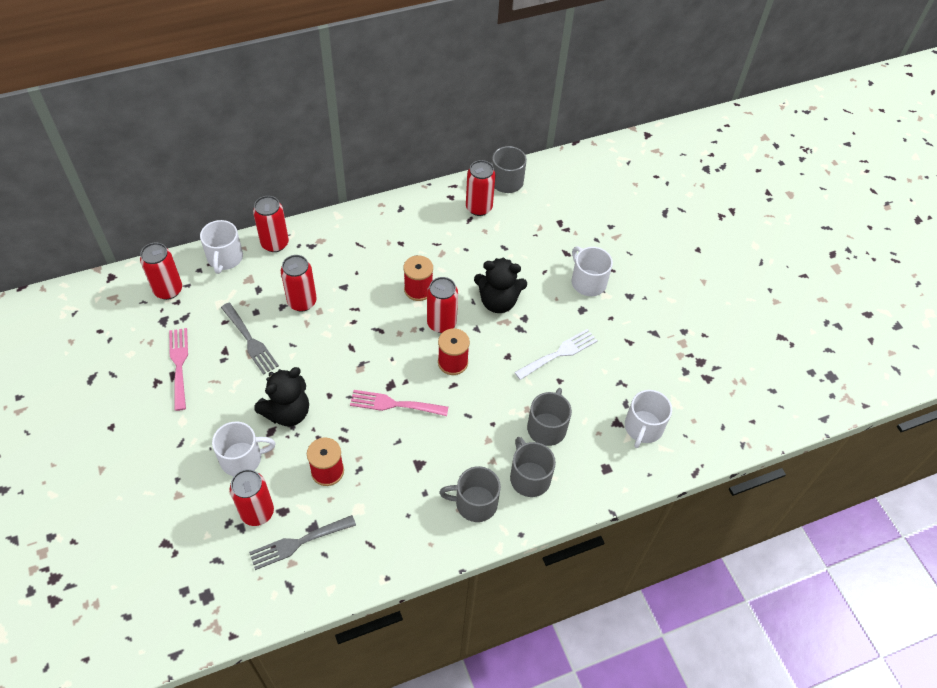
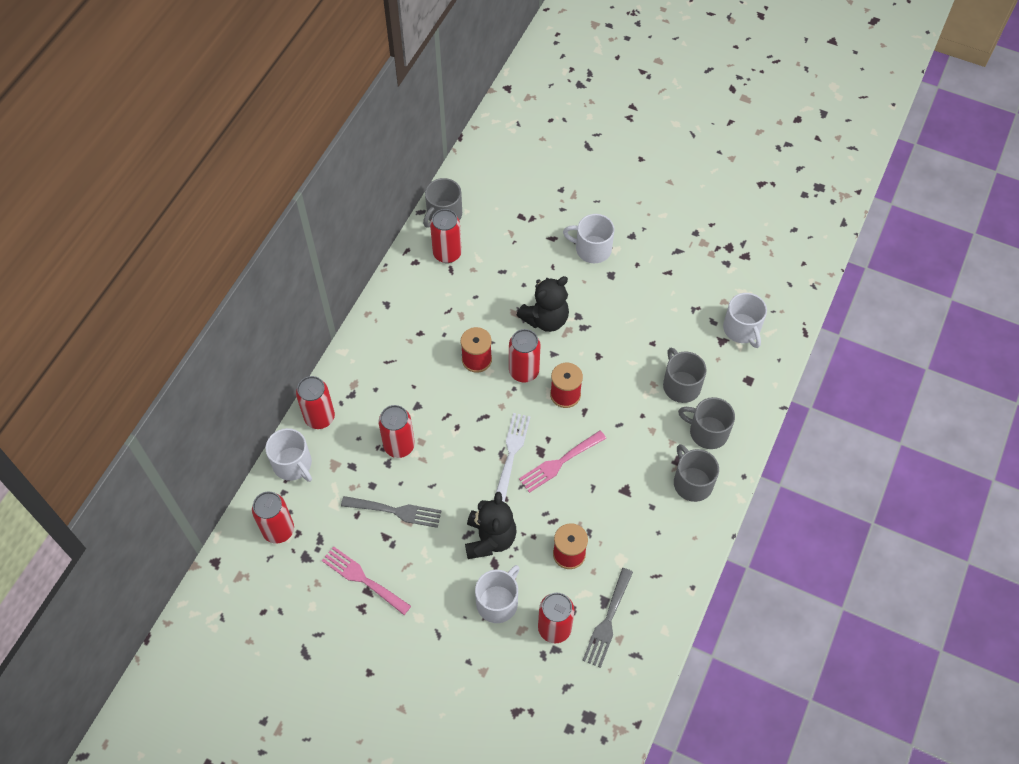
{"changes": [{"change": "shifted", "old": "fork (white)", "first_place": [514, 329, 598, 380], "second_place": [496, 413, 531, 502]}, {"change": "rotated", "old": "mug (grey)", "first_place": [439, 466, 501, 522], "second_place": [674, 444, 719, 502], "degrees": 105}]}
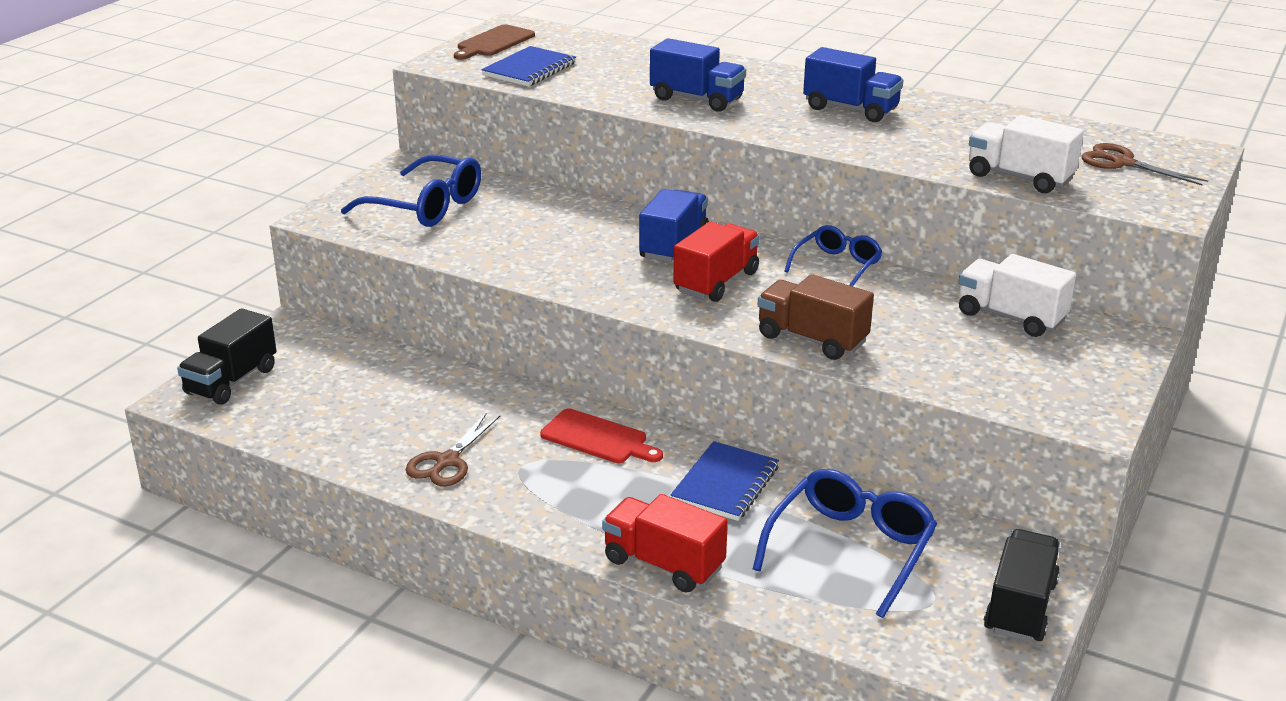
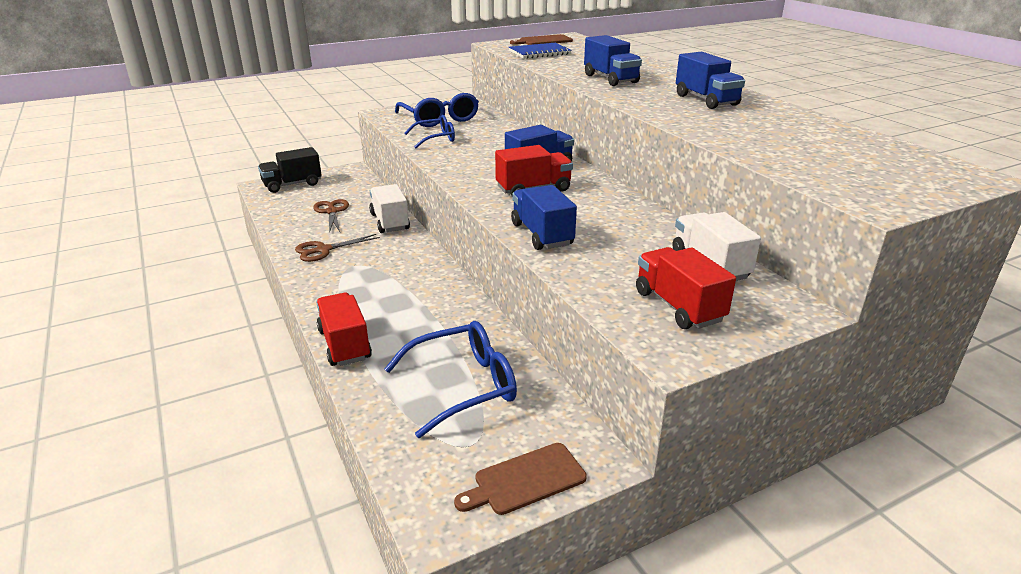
{"changes": [{"change": "gone", "old": "cutting board (red)", "first_place": [540, 408, 663, 463]}, {"change": "gone", "old": "notebook (blue)", "first_place": [671, 441, 779, 521]}, {"change": "new", "new": "truck (red)", "second_place": [636, 247, 736, 329]}, {"change": "shifted", "old": "glasses (blue)", "first_place": [785, 225, 882, 286], "second_place": [404, 115, 455, 148]}, {"change": "shifted", "old": "truck (white)", "first_place": [969, 115, 1084, 193], "second_place": [369, 184, 410, 233]}, {"change": "shifted", "old": "scissors (brown)", "first_place": [1081, 143, 1208, 185], "second_place": [313, 199, 349, 232]}, {"change": "swapped", "old": "truck (black)", "new": "cutting board (brown)", "first_place": [984, 529, 1060, 642], "second_place": [454, 443, 587, 515]}, {"change": "repainted", "old": "truck (brown)", "new": "truck (blue)", "first_place": [757, 274, 874, 360], "second_place": [511, 185, 577, 250]}]}
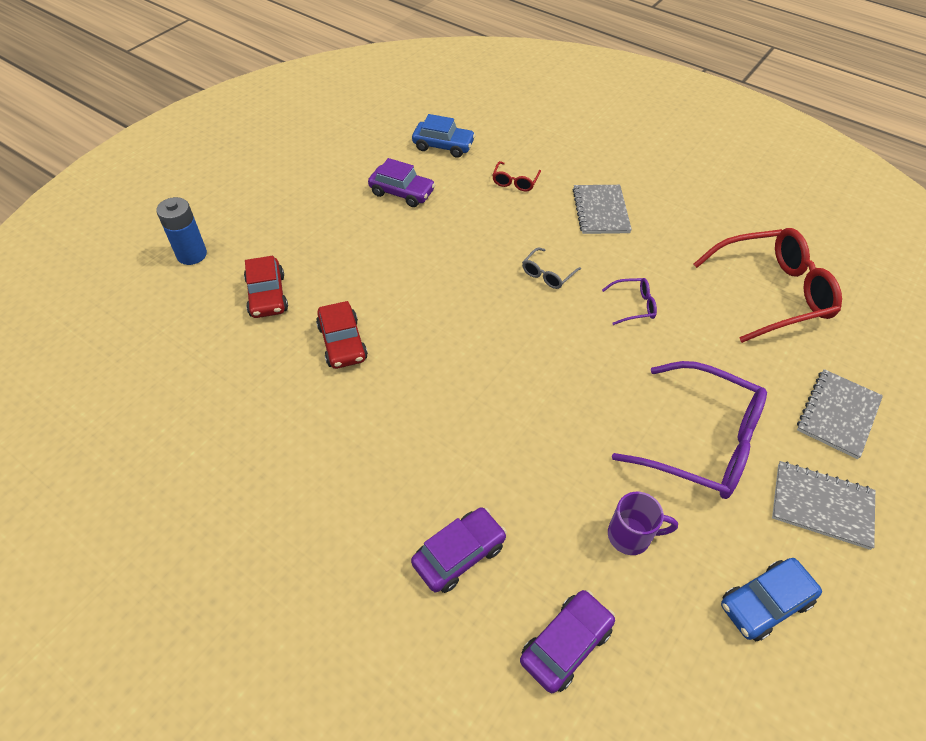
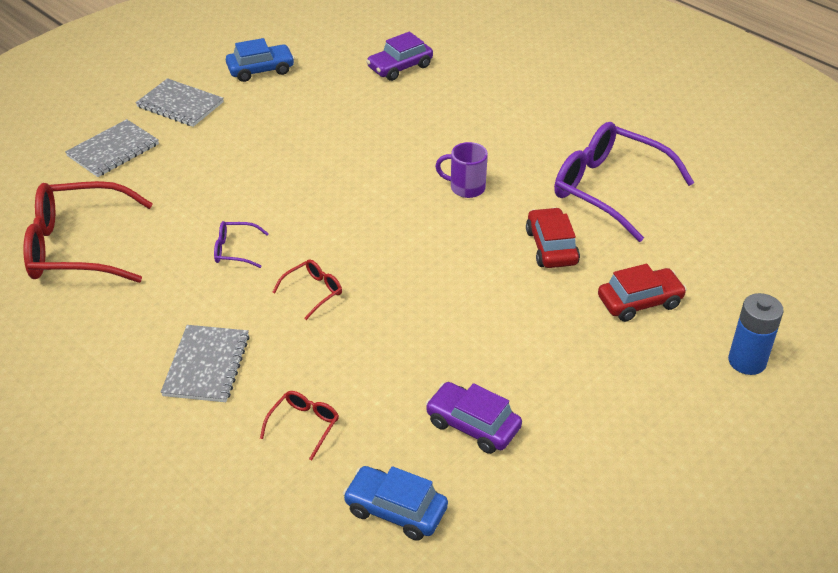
{"changes": [{"change": "gone", "old": "car (purple)", "first_place": [411, 507, 507, 593]}, {"change": "shifted", "old": "mug (purple)", "first_place": [608, 492, 678, 555], "second_place": [435, 142, 488, 198]}, {"change": "shifted", "old": "glasses (purple)", "first_place": [612, 361, 767, 499], "second_place": [554, 122, 694, 242]}, {"change": "repainted", "old": "glasses (grey)", "new": "glasses (red)", "first_place": [522, 247, 581, 289], "second_place": [272, 259, 342, 320]}, {"change": "rotated", "old": "car (red)", "first_place": [244, 256, 288, 318], "second_place": [598, 264, 687, 322], "degrees": 75}]}
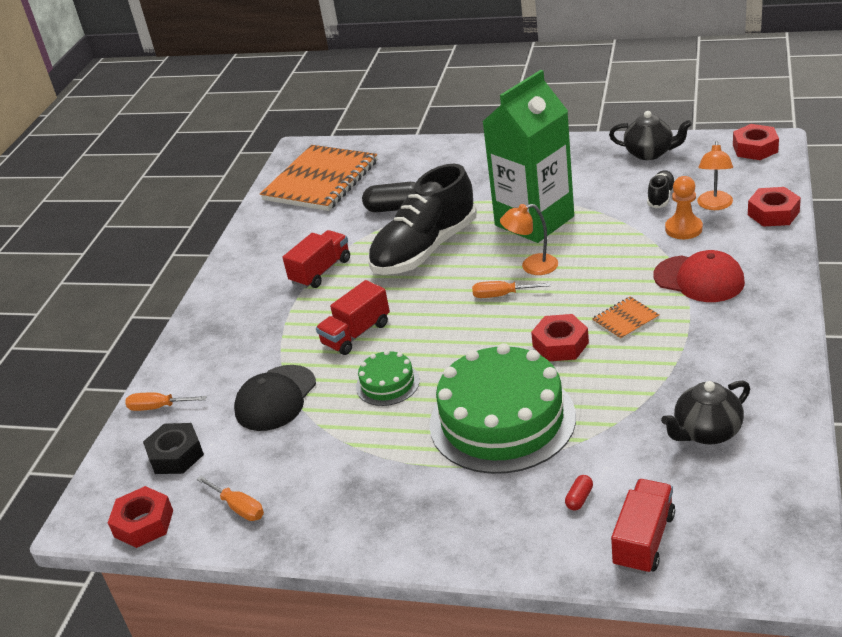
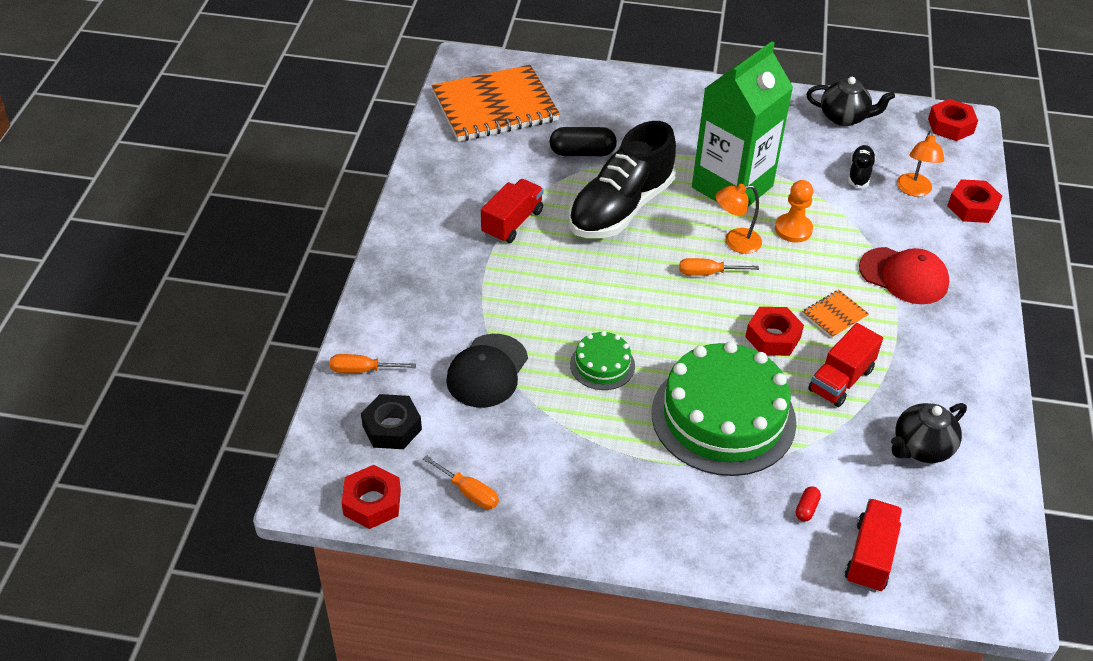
{"changes": [{"change": "shifted", "old": "truck (red)", "first_place": [316, 280, 390, 355], "second_place": [808, 323, 883, 407]}, {"change": "shifted", "old": "pawn (orange)", "first_place": [665, 176, 703, 239], "second_place": [775, 180, 813, 242]}, {"change": "rotated", "old": "notebook (orange)", "first_place": [260, 145, 377, 211], "second_place": [432, 65, 560, 142], "degrees": 45}]}
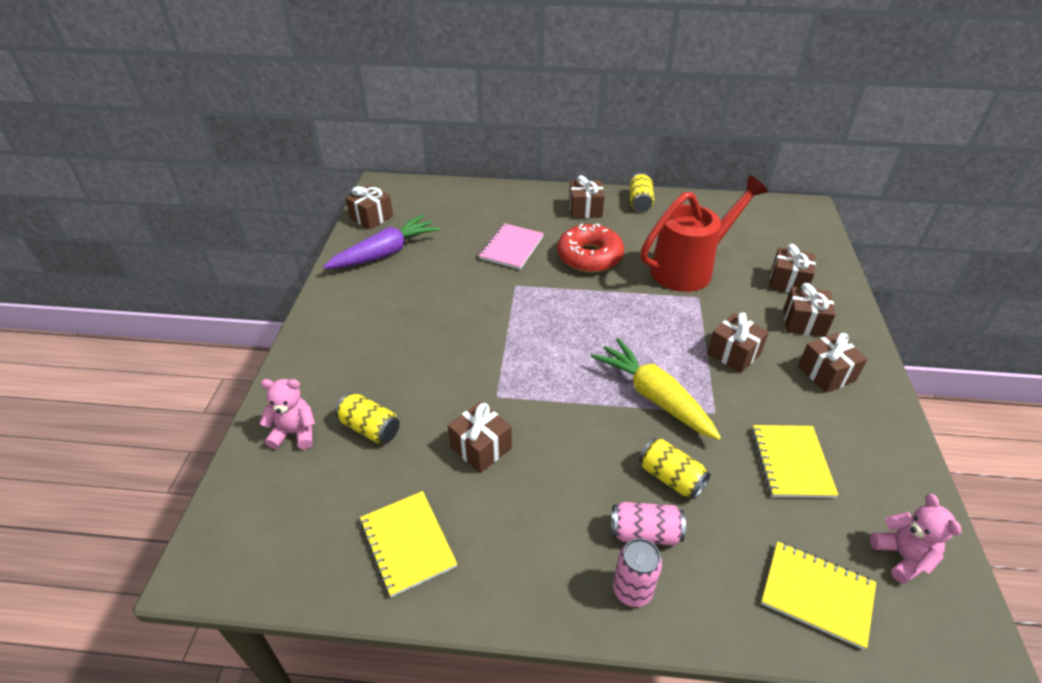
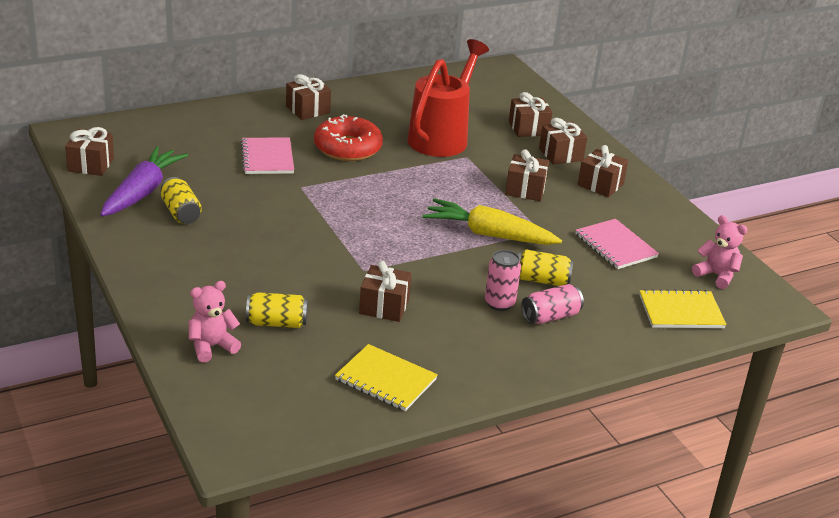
{"changes": [{"change": "shifted", "old": "can (pink)", "first_place": [613, 538, 662, 607], "second_place": [485, 250, 521, 311]}, {"change": "shifted", "old": "can (yellow)", "first_place": [629, 173, 654, 212], "second_place": [161, 177, 202, 224]}, {"change": "repainted", "old": "notebook (yellow)", "new": "notebook (pink)", "first_place": [752, 425, 838, 498], "second_place": [575, 219, 659, 269]}]}
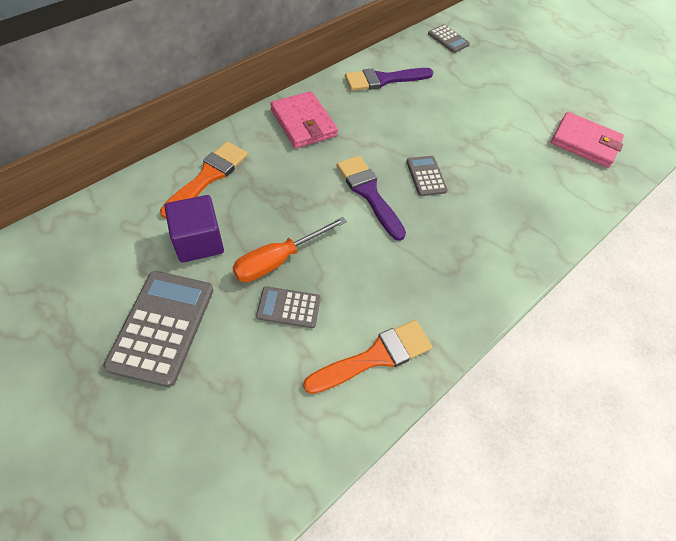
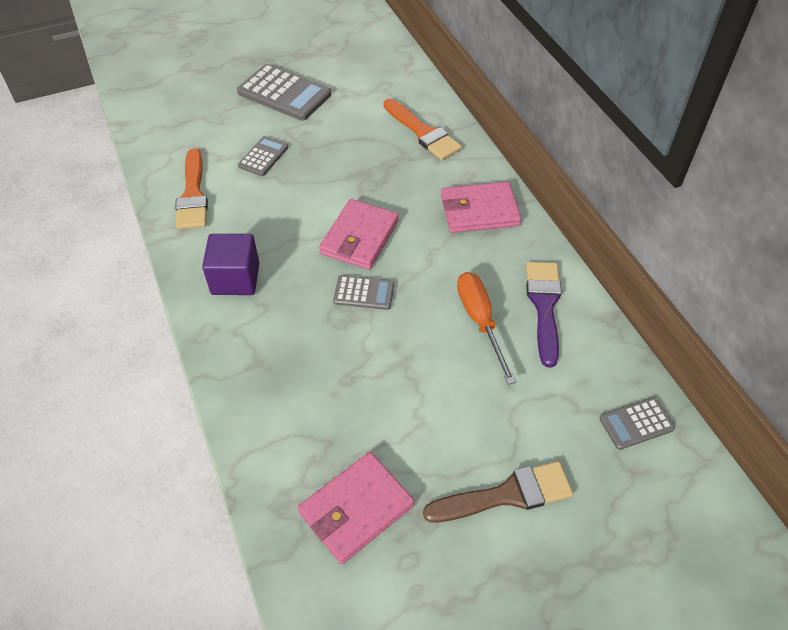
{"changes": [{"change": "new", "new": "brush (brown)", "second_place": [423, 461, 573, 523]}, {"change": "shifted", "old": "cube (purple)", "first_place": [164, 195, 224, 263], "second_place": [202, 234, 259, 295]}, {"change": "shifted", "old": "screwdriver (orange)", "first_place": [232, 217, 347, 282], "second_place": [457, 272, 516, 385]}, {"change": "swapped", "old": "brush (purple)", "new": "wallet (pink)", "first_place": [337, 156, 406, 241], "second_place": [319, 199, 399, 270]}]}
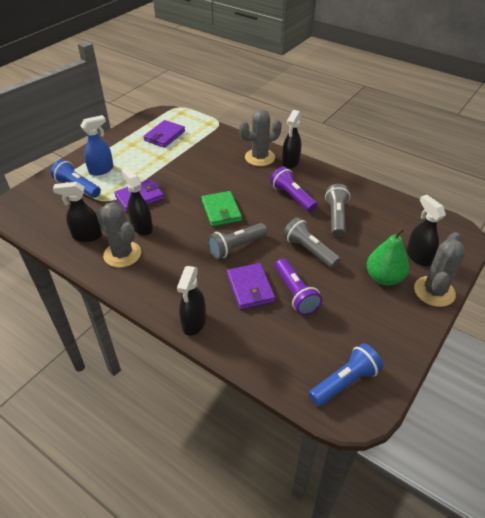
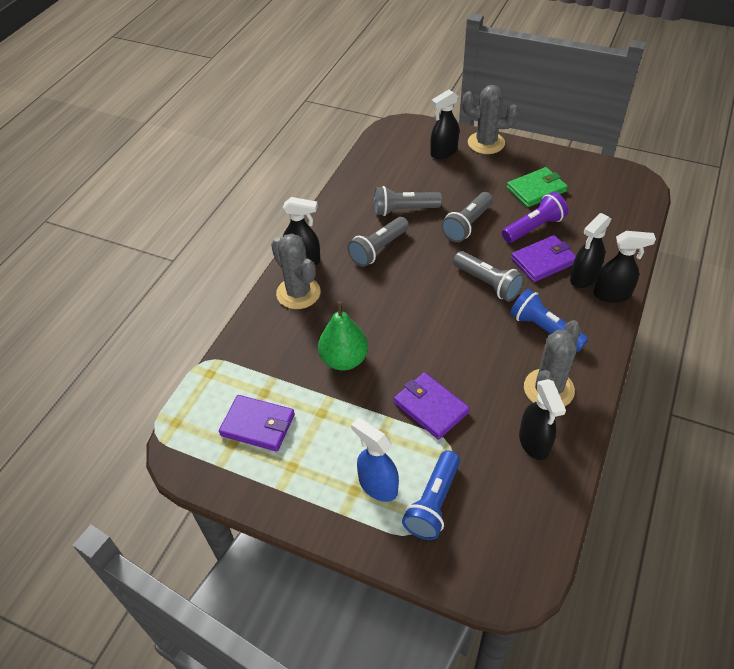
{"changes": [{"change": "shifted", "old": "spray bottle (black)", "first_place": [121, 167, 153, 236], "second_place": [570, 213, 611, 288]}, {"change": "shifted", "old": "wallet (green)", "first_place": [202, 191, 242, 227], "second_place": [507, 167, 568, 208]}, {"change": "shifted", "old": "flashlight (blue)", "first_place": [309, 343, 383, 407], "second_place": [510, 289, 588, 352]}, {"change": "shifted", "old": "pear (green)", "first_place": [367, 228, 409, 286], "second_place": [318, 301, 368, 370]}, {"change": "repainted", "old": "flashlight (purple)", "new": "flashlight (grey)", "first_place": [270, 166, 317, 212], "second_place": [347, 217, 409, 267]}]}
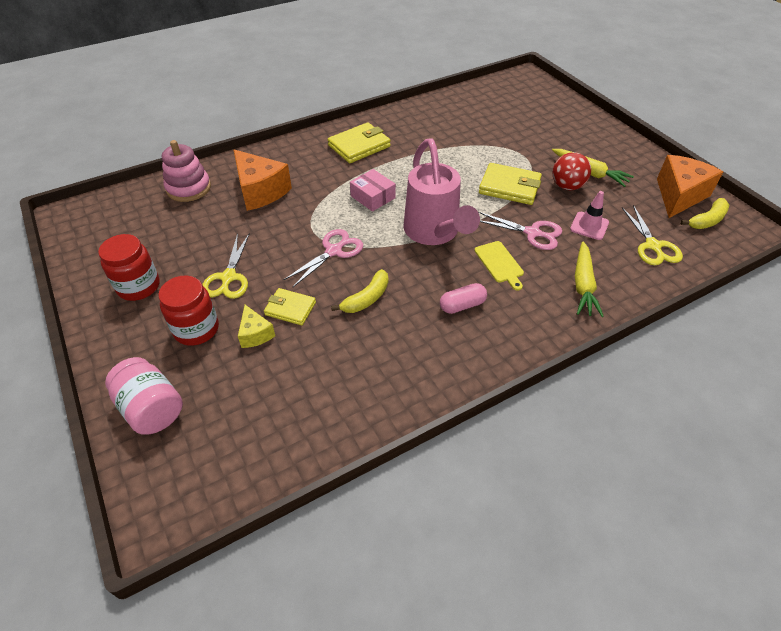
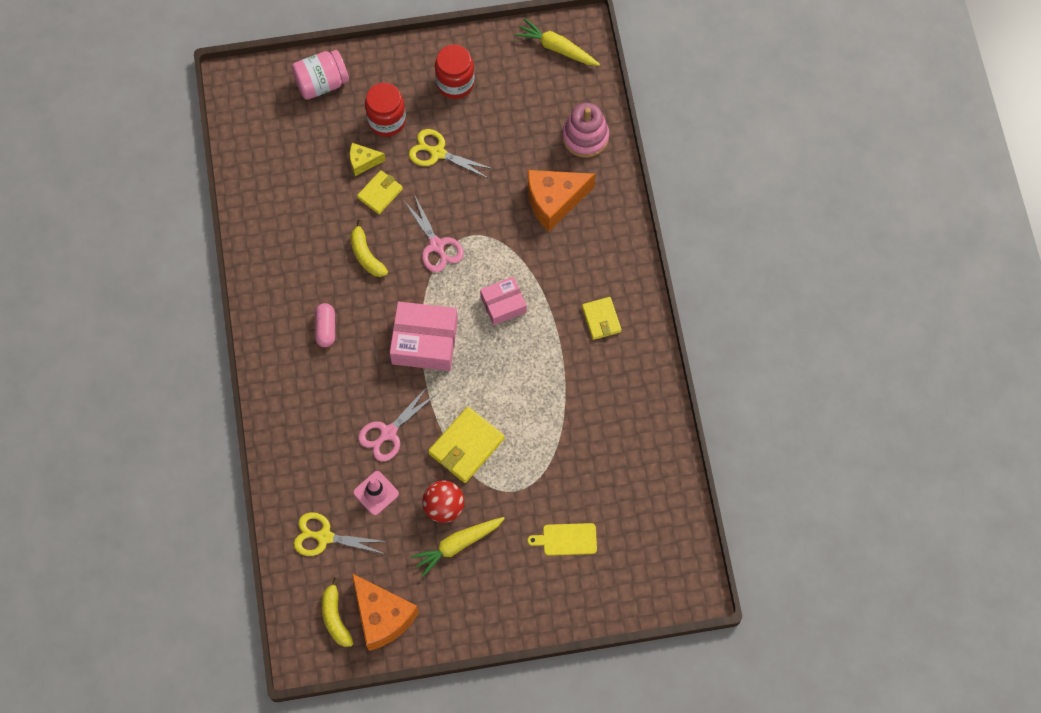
{"changes": [{"change": "shifted", "old": "cutting board (yellow)", "first_place": [475, 241, 524, 291], "second_place": [527, 523, 597, 556]}, {"change": "shifted", "old": "carrot (yellow)", "first_place": [575, 242, 604, 317], "second_place": [515, 18, 600, 66]}, {"change": "swapped", "old": "watering can (pink)", "new": "box (pink)", "first_place": [403, 138, 480, 245], "second_place": [390, 302, 458, 371]}, {"change": "scaled", "old": "wallet (yellow)", "first_place": [328, 122, 391, 163], "second_place": [582, 297, 622, 340], "factor": 0.63}]}
